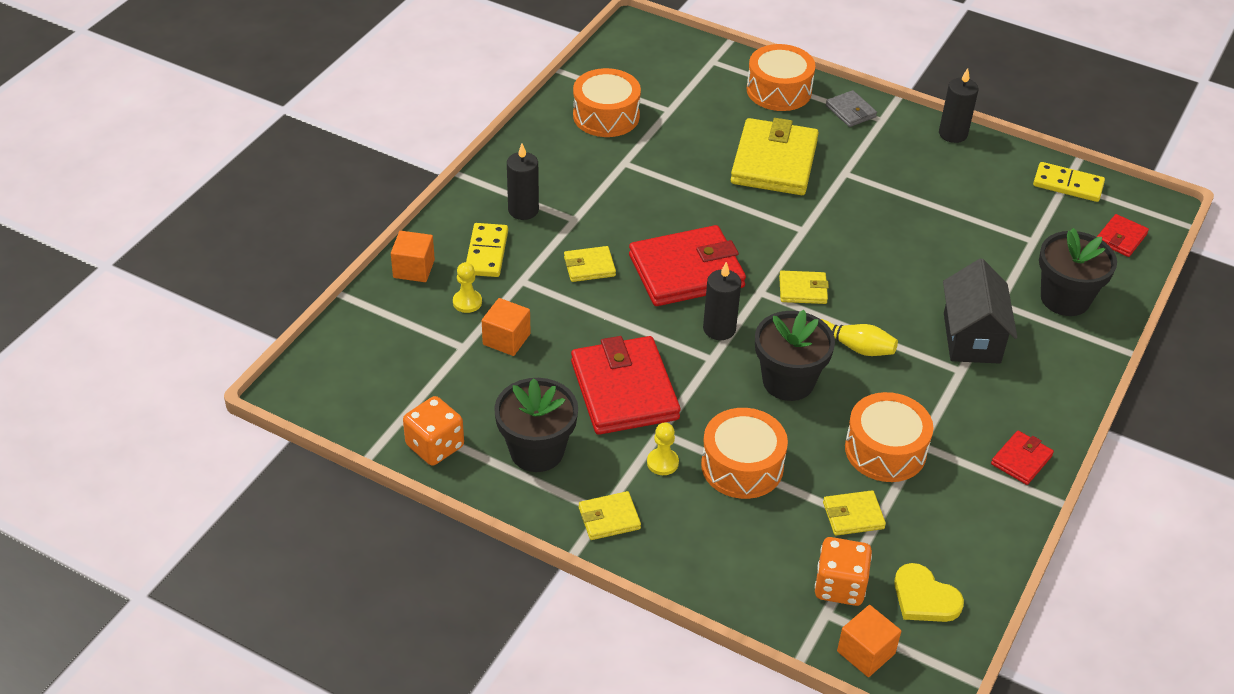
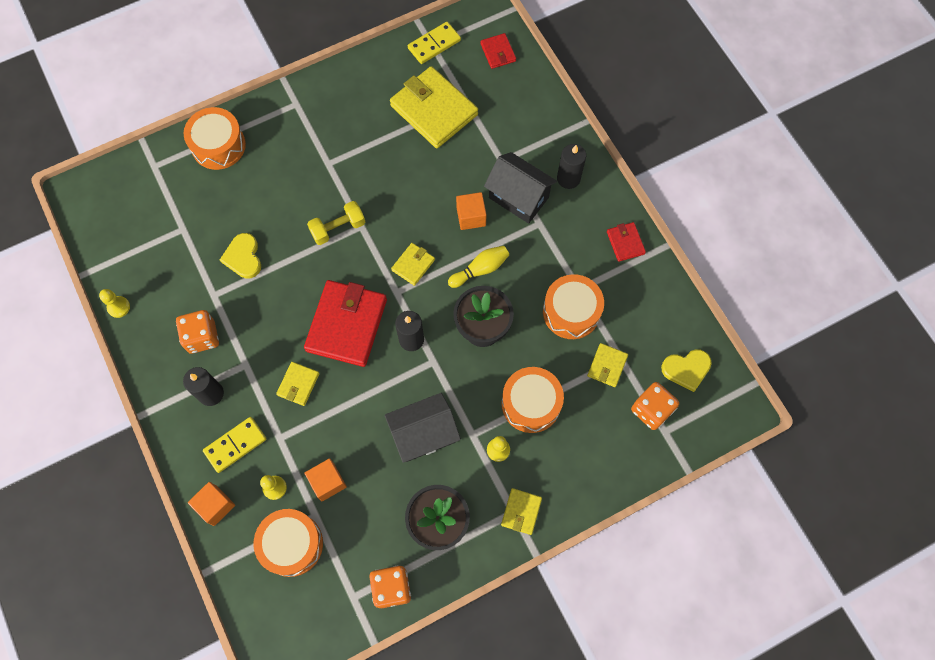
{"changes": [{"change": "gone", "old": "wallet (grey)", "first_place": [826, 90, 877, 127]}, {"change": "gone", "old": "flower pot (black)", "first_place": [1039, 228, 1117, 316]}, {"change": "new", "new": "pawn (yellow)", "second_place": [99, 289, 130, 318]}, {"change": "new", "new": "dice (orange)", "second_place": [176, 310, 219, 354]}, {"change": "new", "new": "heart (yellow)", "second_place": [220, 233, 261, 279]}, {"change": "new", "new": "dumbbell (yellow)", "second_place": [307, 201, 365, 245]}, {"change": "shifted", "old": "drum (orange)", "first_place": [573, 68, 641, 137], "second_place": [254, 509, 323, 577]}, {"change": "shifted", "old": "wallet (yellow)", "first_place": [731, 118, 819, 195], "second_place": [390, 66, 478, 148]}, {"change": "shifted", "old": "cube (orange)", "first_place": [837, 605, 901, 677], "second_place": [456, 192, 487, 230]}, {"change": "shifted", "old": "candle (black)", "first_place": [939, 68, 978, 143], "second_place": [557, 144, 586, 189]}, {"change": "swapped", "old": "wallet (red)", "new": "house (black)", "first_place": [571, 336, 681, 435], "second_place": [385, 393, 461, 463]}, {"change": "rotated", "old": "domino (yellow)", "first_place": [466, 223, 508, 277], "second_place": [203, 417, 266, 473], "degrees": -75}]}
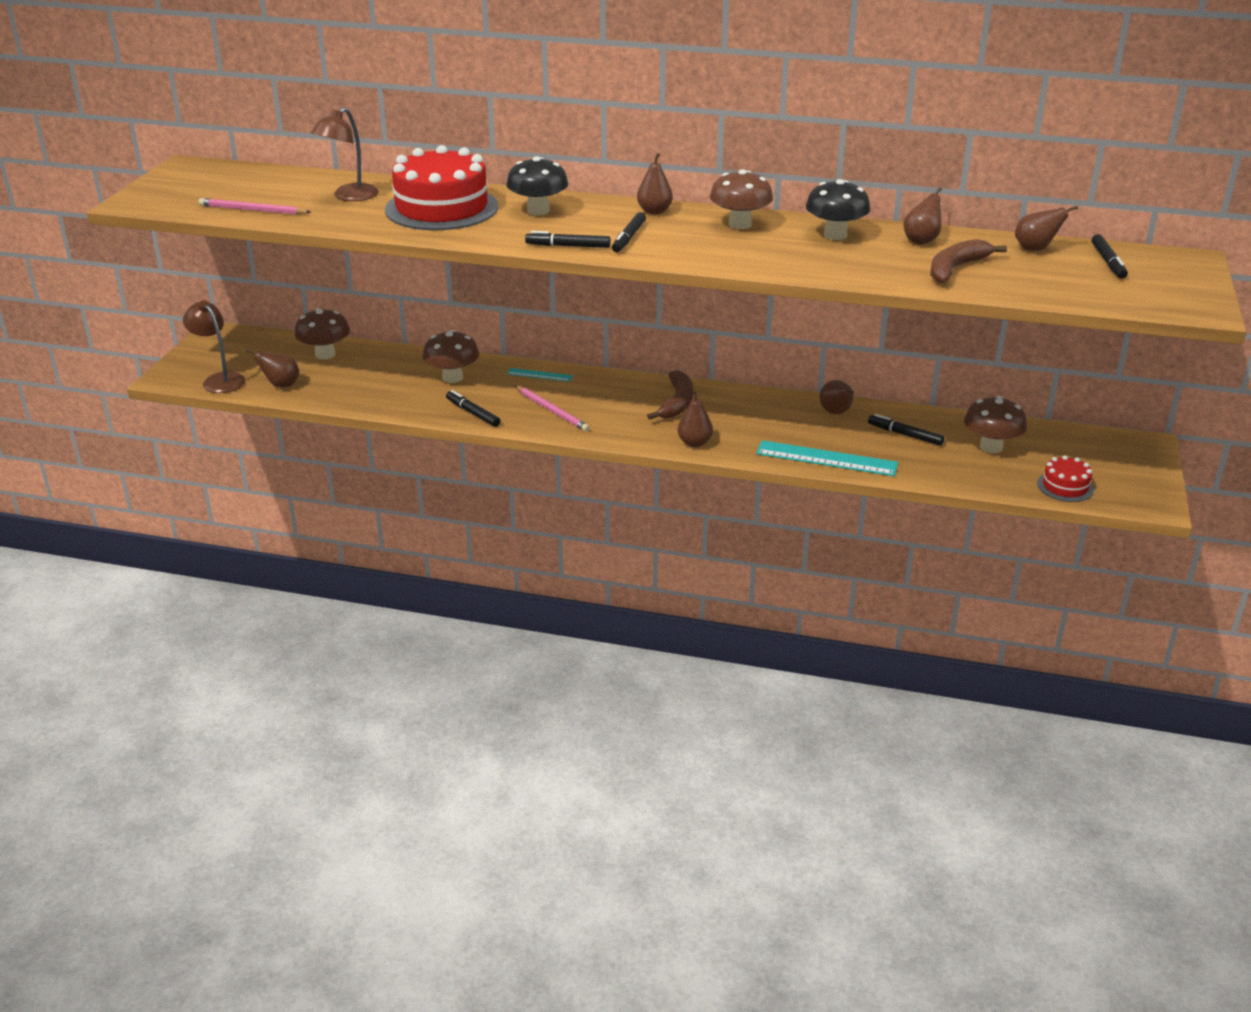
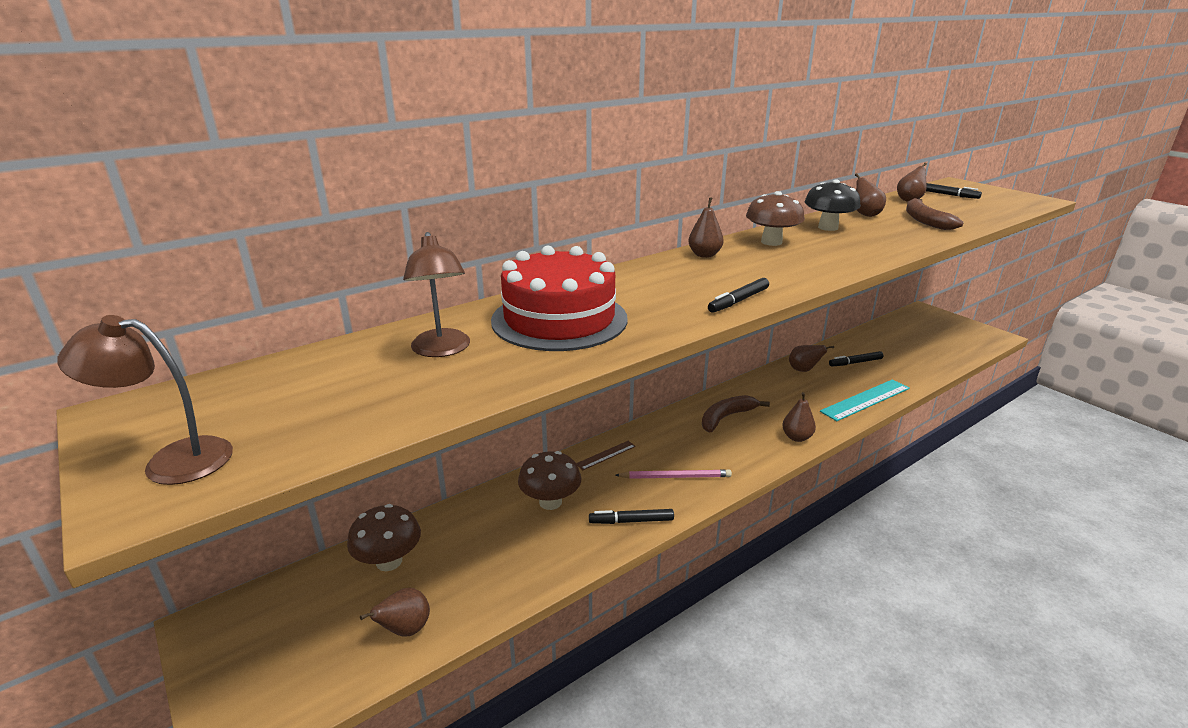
{"changes": [{"change": "gone", "old": "pencil (pink)", "first_place": [199, 198, 311, 215]}, {"change": "gone", "old": "mushroom (black)", "first_place": [507, 156, 568, 215]}, {"change": "gone", "old": "marker (black)", "first_place": [612, 212, 646, 252]}, {"change": "gone", "old": "mushroom (brown)", "first_place": [964, 396, 1027, 453]}, {"change": "gone", "old": "cake (red)", "first_place": [1037, 455, 1094, 502]}, {"change": "shifted", "old": "lamp (brown)", "first_place": [183, 300, 246, 393], "second_place": [57, 315, 233, 485]}, {"change": "repainted", "old": "ruler (turquoise)", "new": "ruler (brown)", "first_place": [507, 368, 573, 382], "second_place": [576, 441, 636, 470]}, {"change": "rotated", "old": "banana (brown)", "first_place": [647, 370, 693, 420], "second_place": [702, 395, 770, 432], "degrees": -90}]}
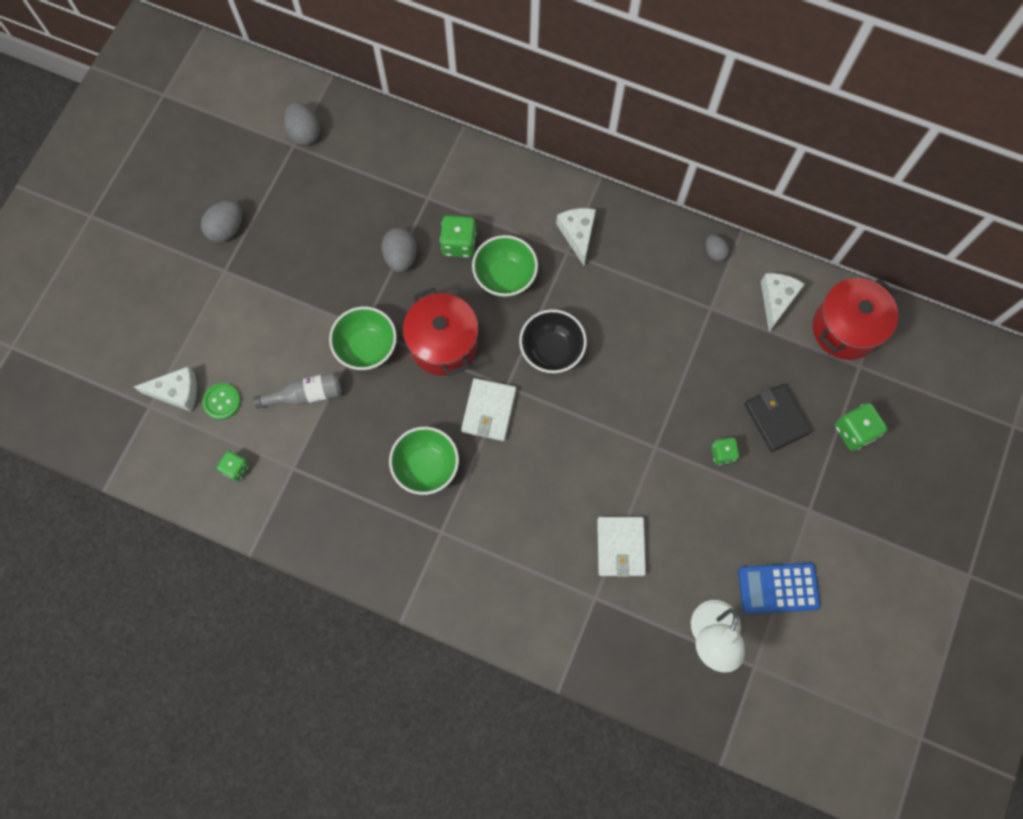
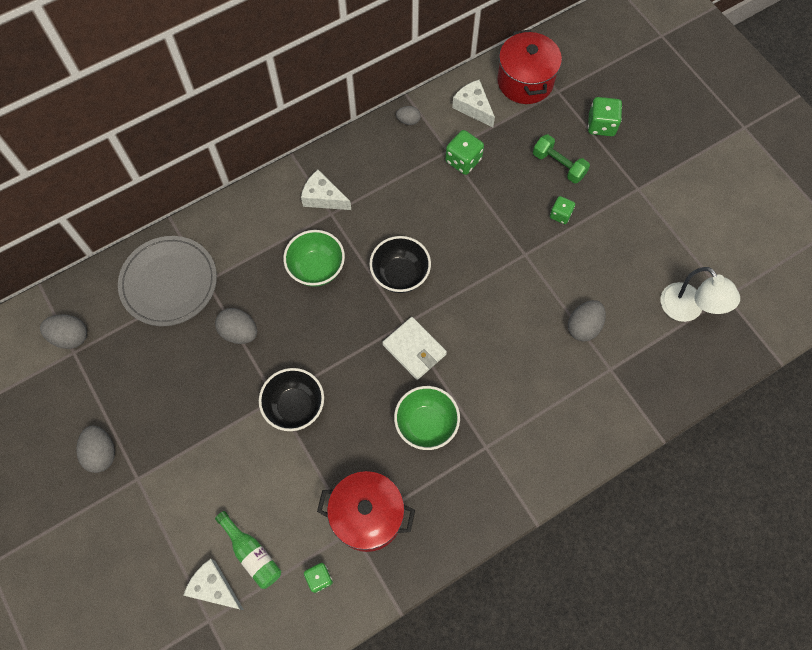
{"changes": [{"change": "gone", "old": "bottle (grey)", "first_place": [253, 372, 342, 409]}, {"change": "gone", "old": "calculator (blue)", "first_place": [738, 563, 821, 614]}, {"change": "new", "new": "plate (grey)", "second_place": [118, 236, 217, 326]}, {"change": "shifted", "old": "pot (red)", "first_place": [403, 288, 479, 376], "second_place": [317, 471, 415, 552]}, {"change": "shifted", "old": "dice (green)", "first_place": [440, 215, 476, 258], "second_place": [445, 130, 484, 175]}, {"change": "swapped", "old": "button (green)", "new": "bottle (green)", "first_place": [202, 383, 241, 420], "second_place": [215, 511, 281, 589]}, {"change": "swapped", "old": "wallet (white)", "new": "egg (grey)", "first_place": [597, 517, 646, 577], "second_place": [568, 300, 606, 342]}, {"change": "swapped", "old": "wallet (black)", "new": "dumbbell (green)", "first_place": [744, 384, 811, 452], "second_place": [533, 134, 590, 183]}, {"change": "repainted", "old": "bowl (green)", "new": "bowl (black)", "first_place": [329, 306, 397, 370], "second_place": [259, 368, 324, 431]}, {"change": "rotated", "old": "cheese (white)", "first_place": [134, 367, 197, 412], "second_place": [183, 559, 244, 610], "degrees": -90}]}
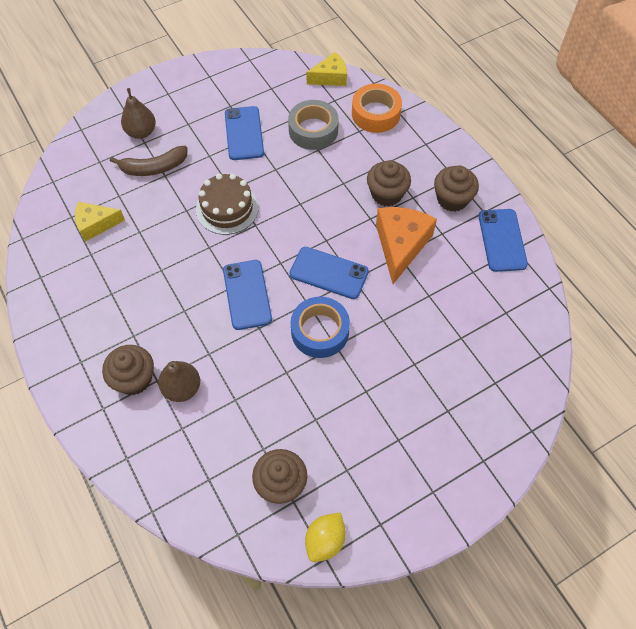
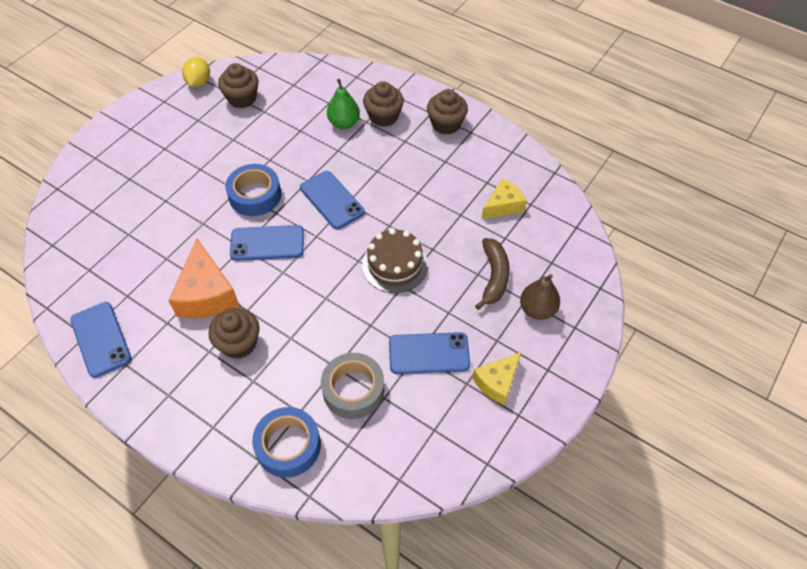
{"changes": [{"change": "shifted", "old": "cheese (yellow)", "first_place": [306, 52, 347, 86], "second_place": [473, 352, 521, 405]}, {"change": "shifted", "old": "cupcake (brown)", "first_place": [434, 165, 479, 212], "second_place": [427, 89, 468, 135]}, {"change": "repainted", "old": "pear (brown)", "new": "pear (green)", "first_place": [158, 361, 200, 402], "second_place": [327, 79, 360, 129]}, {"change": "repainted", "old": "tape (orange)", "new": "tape (blue)", "first_place": [352, 84, 402, 133], "second_place": [252, 407, 321, 478]}, {"change": "rotated", "old": "banana (brown)", "first_place": [110, 145, 188, 176], "second_place": [475, 238, 510, 310], "degrees": 135}, {"change": "rotated", "old": "phone (blue)", "first_place": [225, 106, 264, 160], "second_place": [389, 332, 470, 374], "degrees": -60}]}
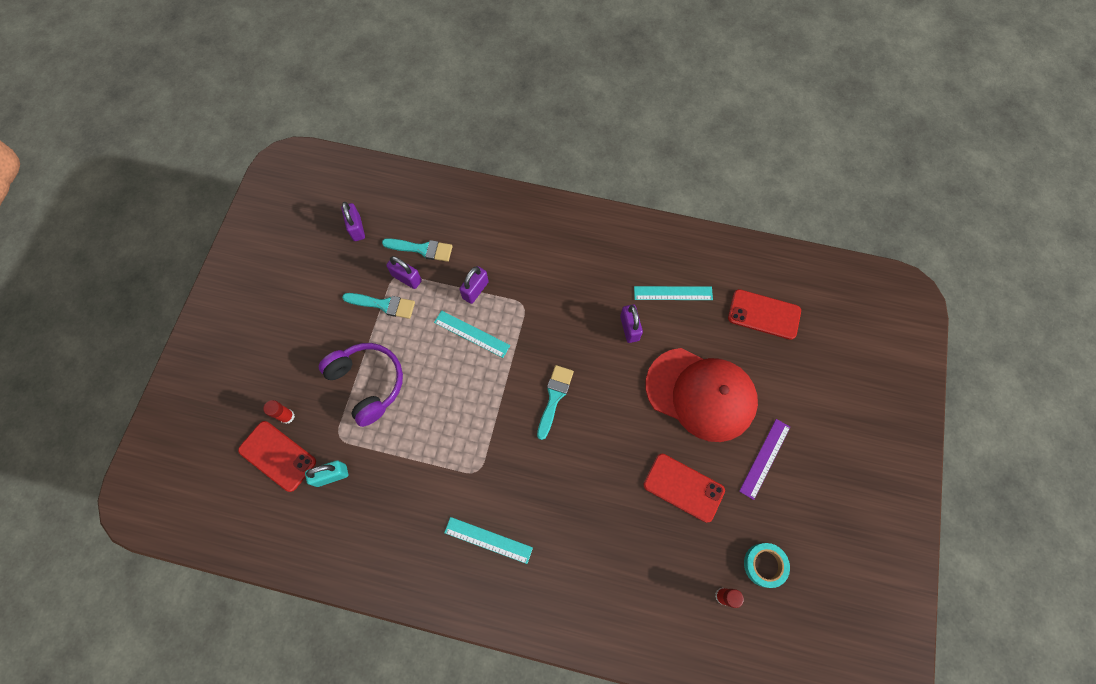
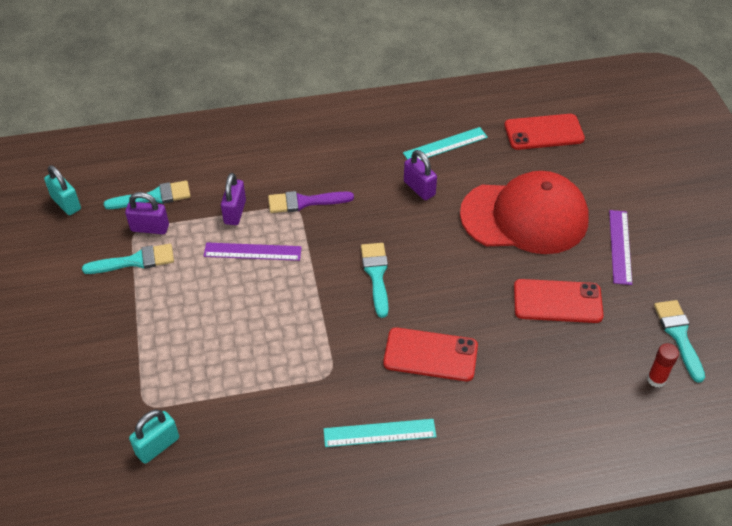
{"changes": [{"change": "gone", "old": "glue stick (red)", "first_place": [263, 400, 295, 424]}, {"change": "gone", "old": "headphones (purple)", "first_place": [319, 343, 403, 427]}, {"change": "new", "new": "brush (purple)", "second_place": [268, 191, 354, 213]}, {"change": "shifted", "old": "phone (red)", "first_place": [238, 421, 316, 492], "second_place": [383, 327, 478, 381]}, {"change": "swapped", "old": "tape (turquoise)", "new": "brush (turquoise)", "first_place": [744, 543, 790, 588], "second_place": [654, 300, 705, 383]}, {"change": "repainted", "old": "padlock (purple)", "new": "padlock (turquoise)", "first_place": [341, 202, 365, 241], "second_place": [44, 165, 81, 215]}, {"change": "repainted", "old": "ruler (turquoise)", "new": "ruler (purple)", "first_place": [434, 310, 510, 358], "second_place": [204, 243, 302, 261]}]}
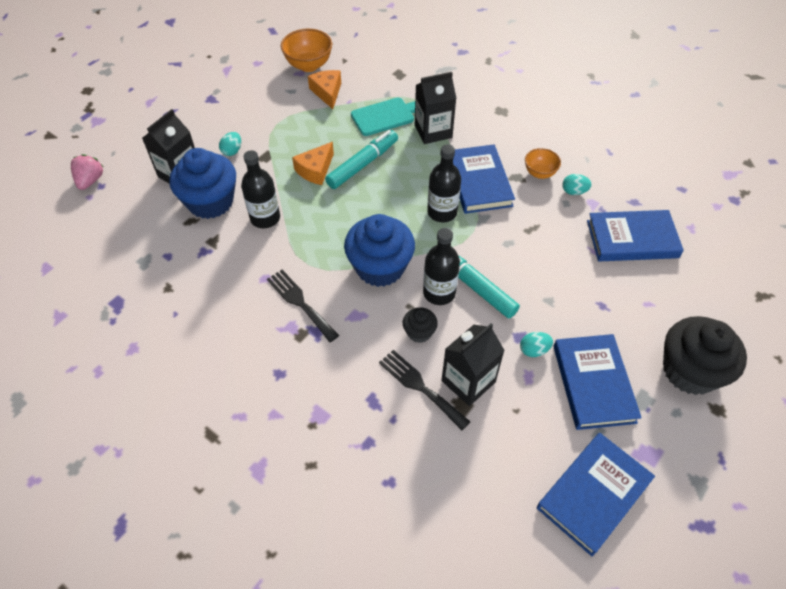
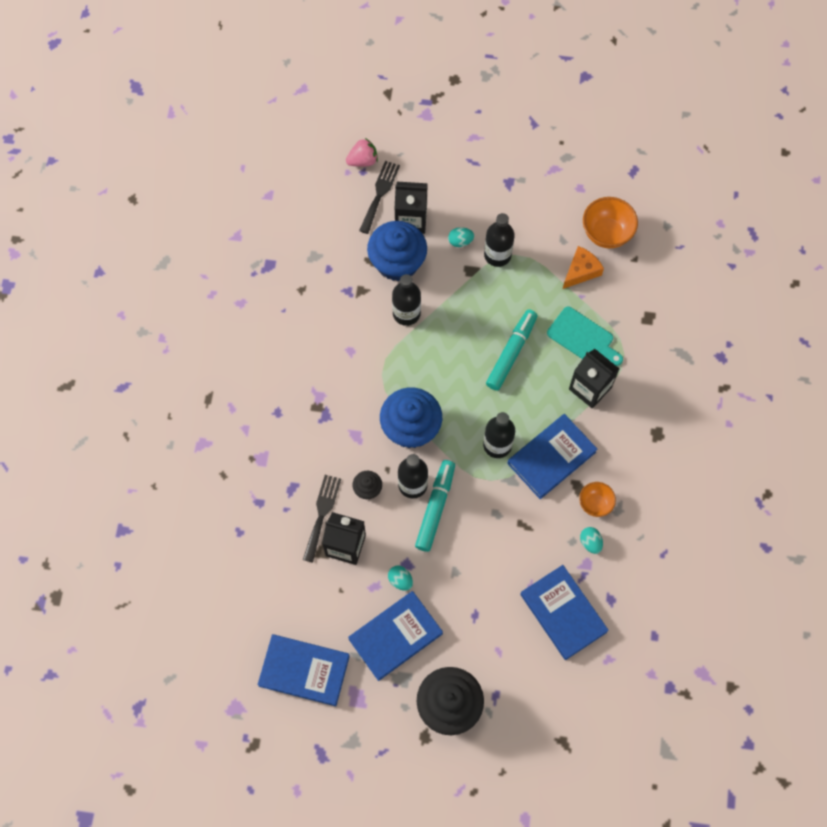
{"changes": [{"change": "gone", "old": "cheese (orange)", "first_place": [292, 142, 334, 185]}, {"change": "new", "new": "bottle (black)", "second_place": [484, 213, 515, 267]}, {"change": "shifted", "old": "fork (black)", "first_place": [267, 270, 339, 342], "second_place": [359, 161, 400, 234]}, {"change": "rotated", "old": "marker (turquoise)", "first_place": [325, 130, 398, 189], "second_place": [486, 309, 538, 391], "degrees": -75}]}
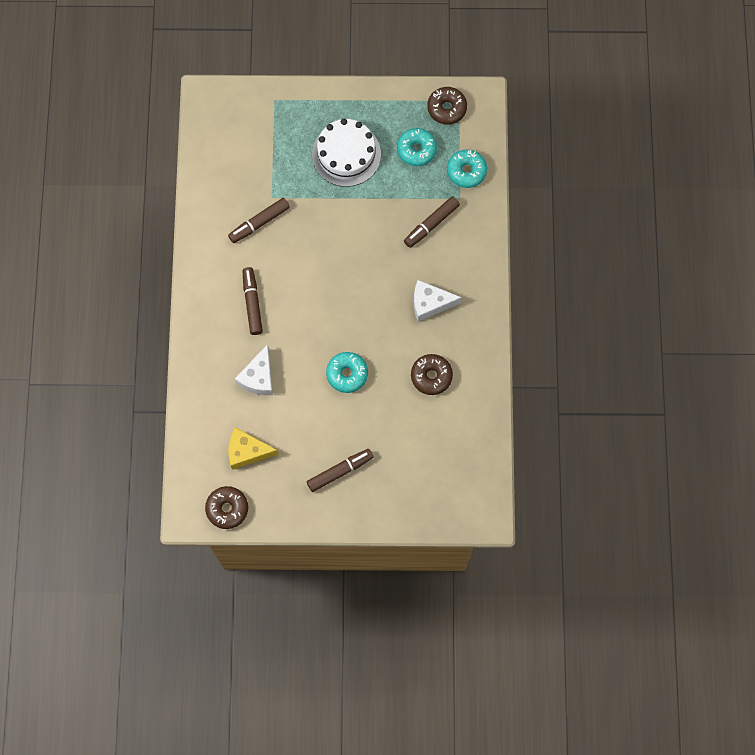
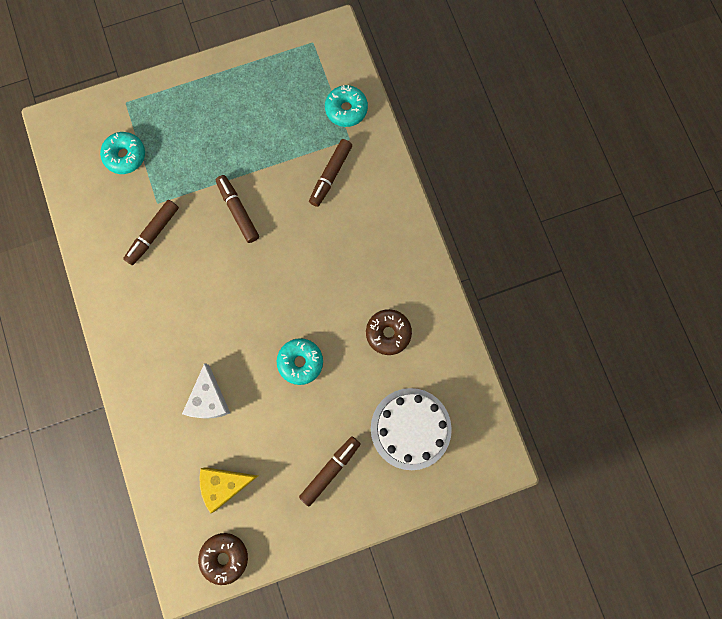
{"changes": [{"change": "gone", "old": "cheese (white)", "first_place": [414, 280, 462, 322]}, {"change": "gone", "old": "donut (brown)", "first_place": [427, 87, 467, 125]}, {"change": "shifted", "old": "marker (brown)", "first_place": [243, 267, 263, 335], "second_place": [216, 175, 259, 243]}, {"change": "shifted", "old": "cake (white)", "first_place": [312, 119, 381, 187], "second_place": [371, 388, 452, 470]}, {"change": "shifted", "old": "donut (turquoise)", "first_place": [397, 128, 437, 166], "second_place": [100, 132, 145, 174]}]}
